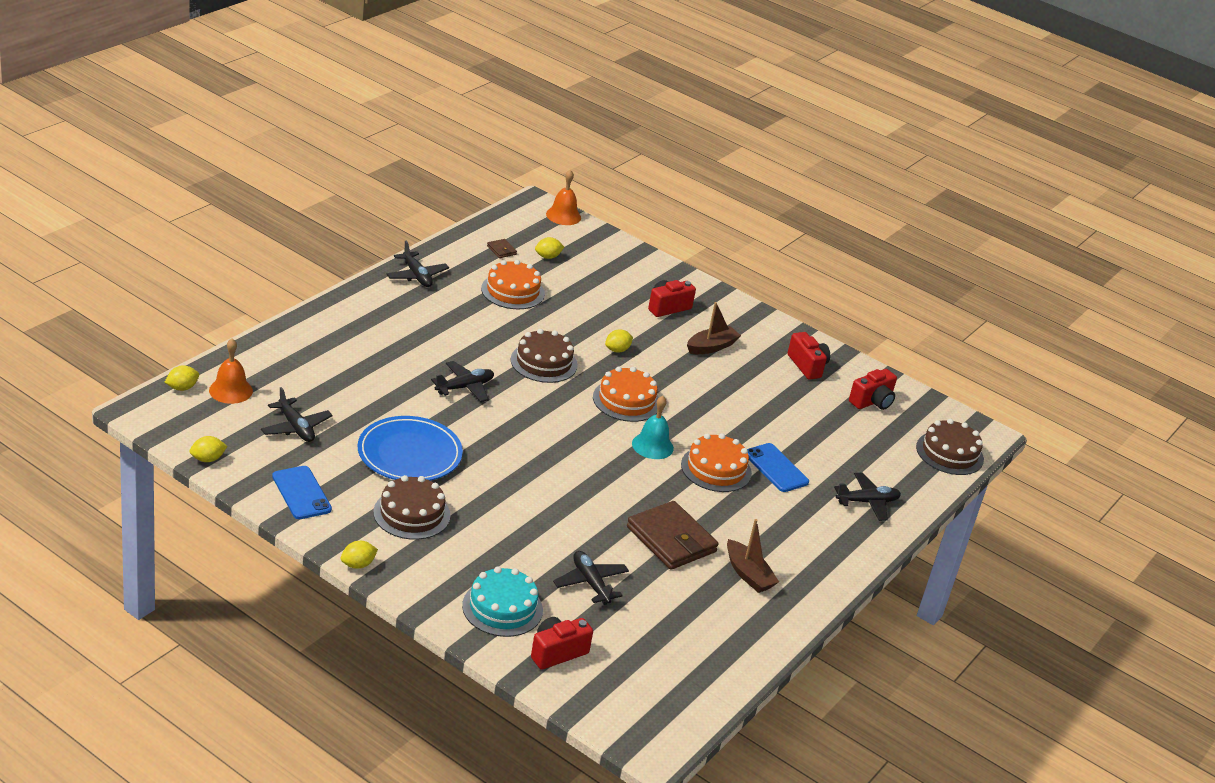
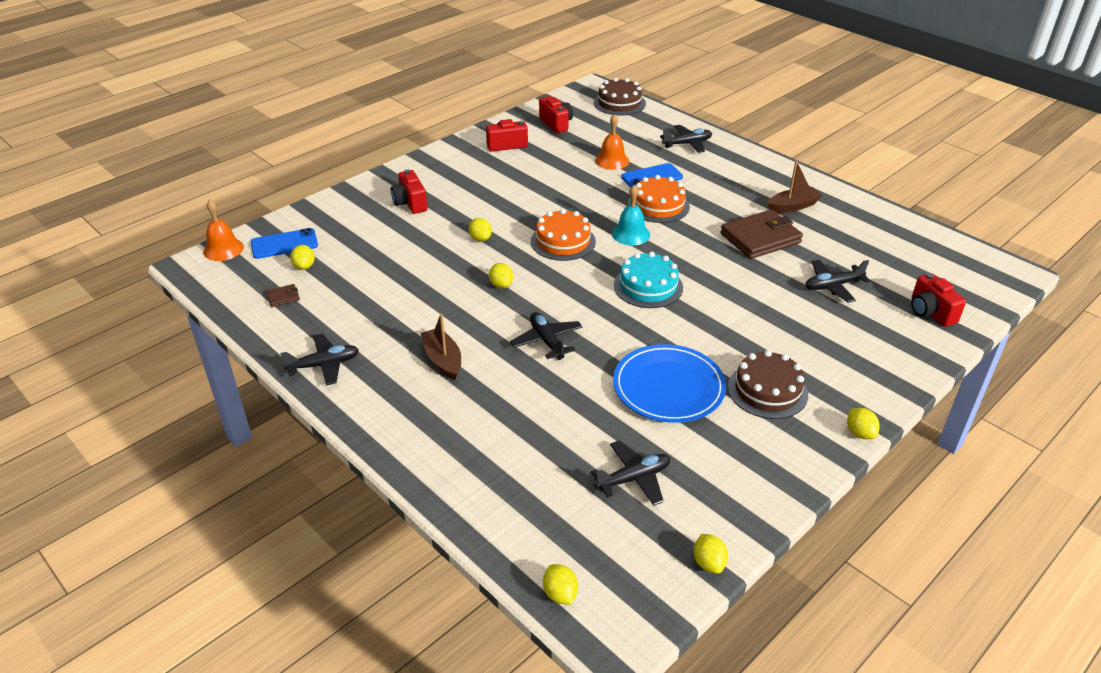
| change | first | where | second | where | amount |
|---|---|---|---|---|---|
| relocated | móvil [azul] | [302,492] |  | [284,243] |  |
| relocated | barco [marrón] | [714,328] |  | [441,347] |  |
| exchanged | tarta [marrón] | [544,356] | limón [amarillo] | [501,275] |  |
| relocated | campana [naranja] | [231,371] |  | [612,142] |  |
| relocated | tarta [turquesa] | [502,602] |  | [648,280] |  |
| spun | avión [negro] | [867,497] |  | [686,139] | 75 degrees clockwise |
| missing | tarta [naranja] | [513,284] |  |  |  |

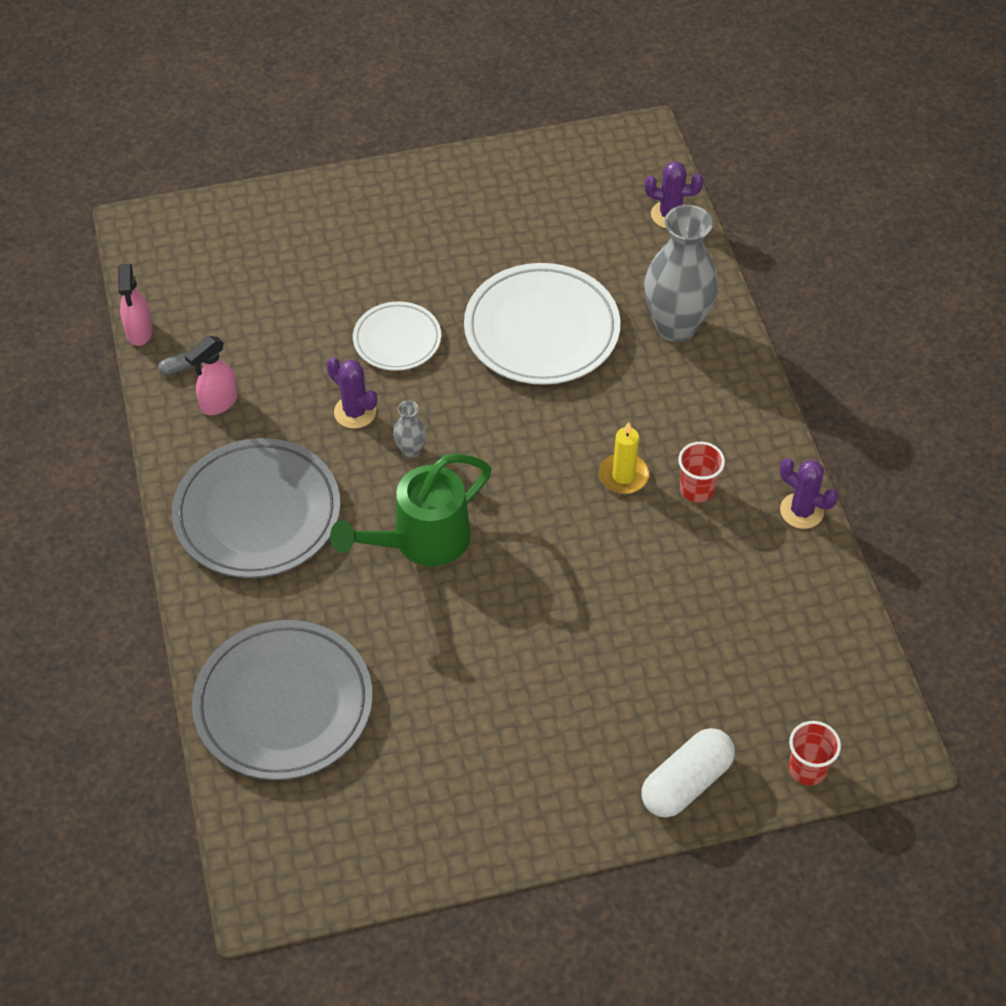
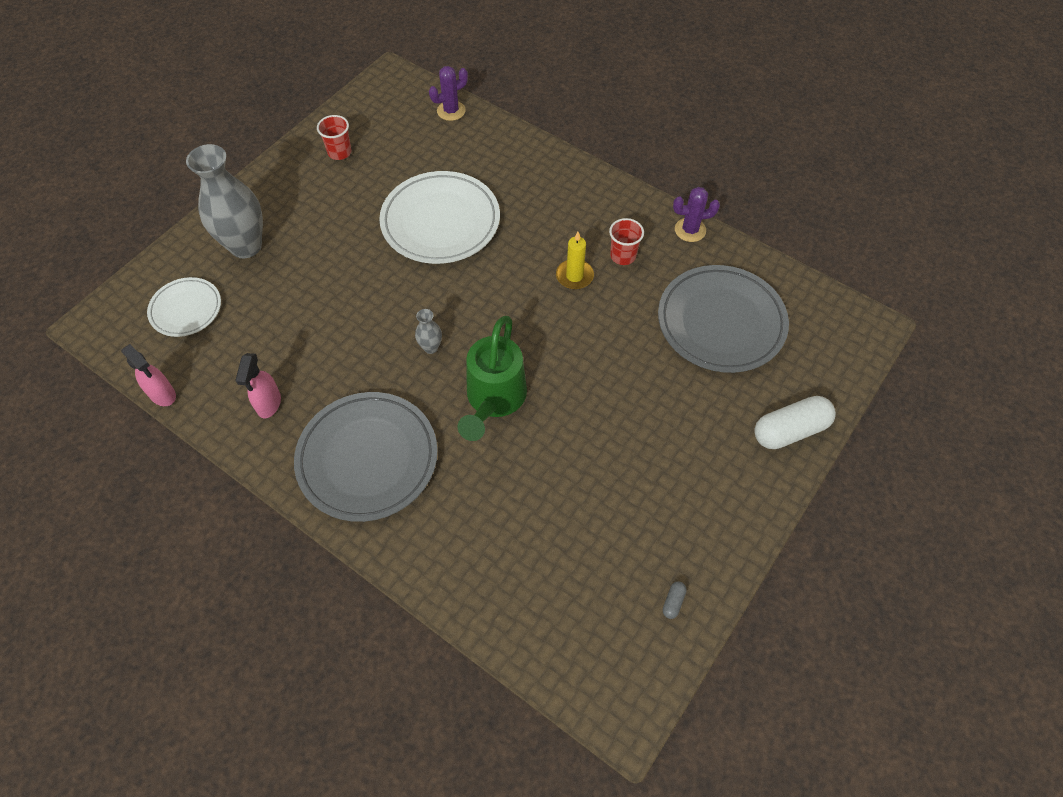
| change | first | where | second | where | amount |
|---|---|---|---|---|---|
| relocated | plato [blanco] | [397,336] |  | [184,307] |  |
| relocated | florero [gris] | [681,273] |  | [224,201] |  |
| relocated | vaso [rojo] | [815,753] |  | [334,137] |  |
| relocated | plato [gris] | [282,700] |  | [723,319] |  |
| relocated | cápsula [gris] | [175,363] |  | [675,600] |  |
| spun | cápsula [blanco] | [688,773] |  | [795,422] | 60 degrees clockwise |
| missing | cactus [morado] | [351,393] |  |  |  |

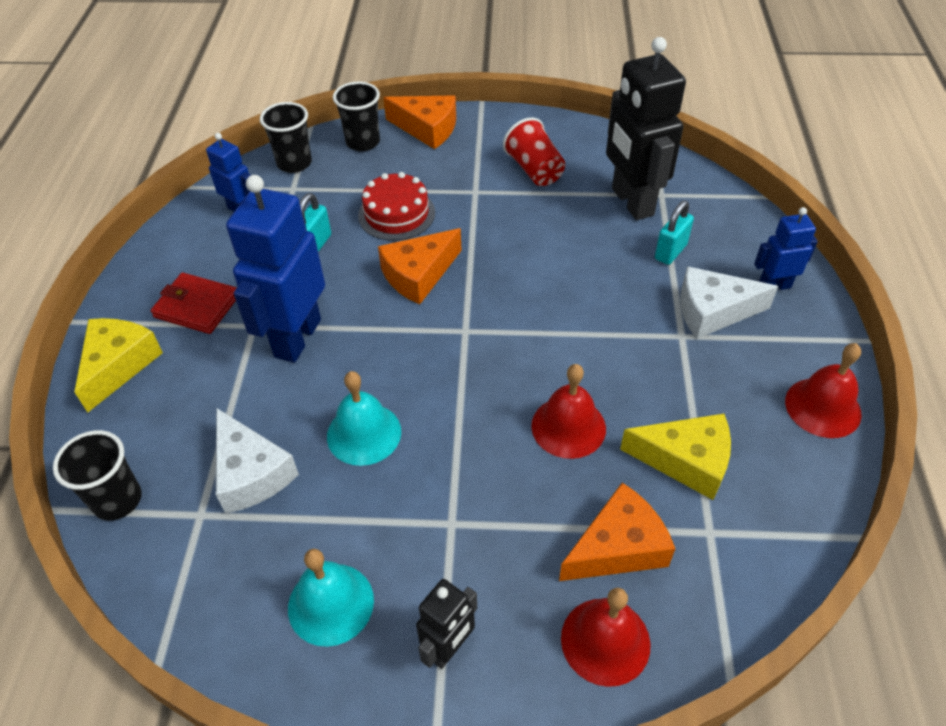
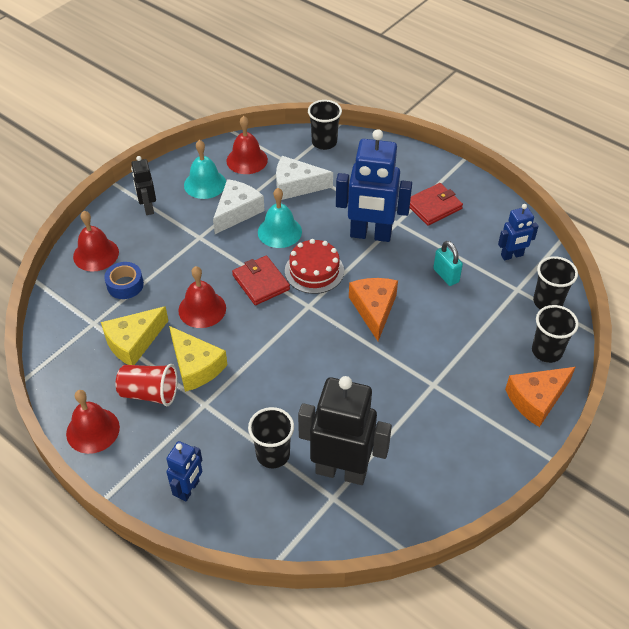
| change | first | where | second | where | amount |
|---|---|---|---|---|---|
| exchanged | queso [naranja] | [617,532] | cinta adhesiva [azul] | [124,280] |  |
| relocated | vaso [rojo] | [534,151] |  | [147,385] |  |
| relocated | queso [amarillo] | [118,365] |  | [198,359] |  |
| relocated | queso [blanco] | [729,302] |  | [239,206] |  |
| appeared |  |  | campana [rojo] | [247,145] |  |
| appeared |  |  | cartera [rojo] | [261,280] |  |
| exchanged | candado [turquesa] | [674,232] | vaso [negro] | [271,437] |  |
| relocated | tarta [rojo] | [396,206] |  | [314,266] |  |
| spun | robot [azul] | [275,269] |  | [374,185] | 135 degrees clockwise |

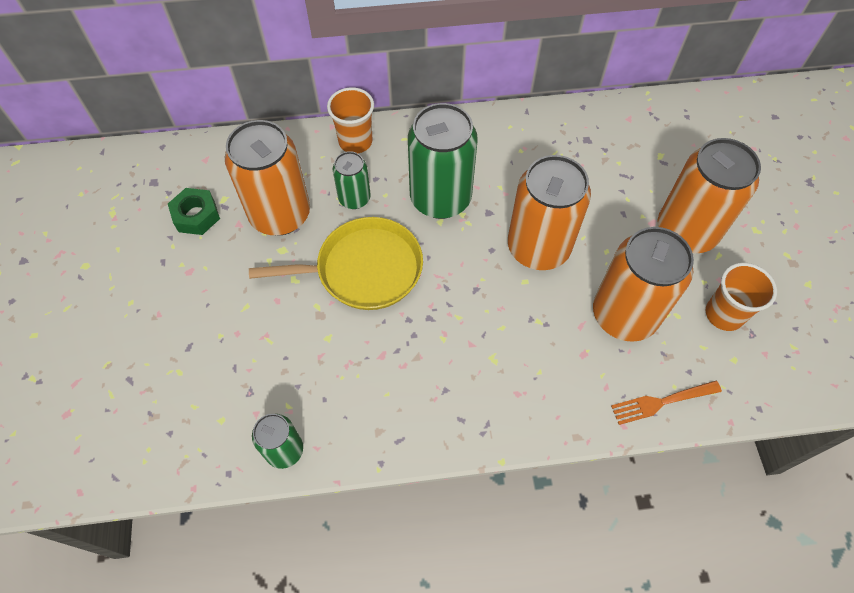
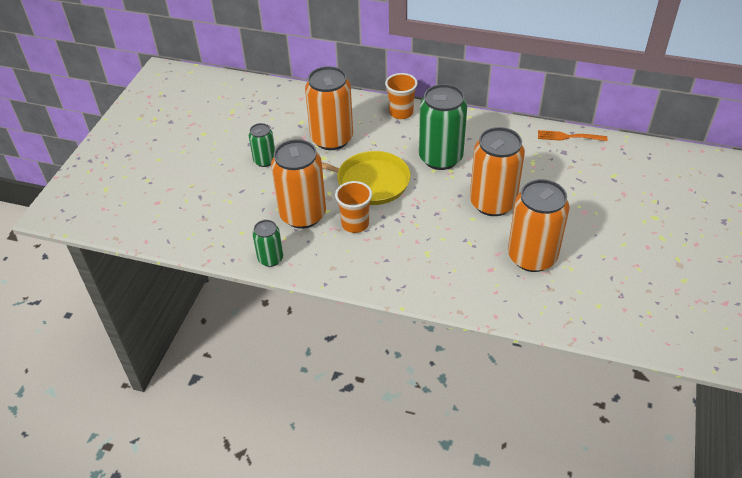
| change | first | where | second | where | amount |
|---|---|---|---|---|---|
| relocated | lata [verde] | [351,180] |  | [262,145] |  |
| relocated | lata [naranja] | [709,195] |  | [298,184] |  |
| relocated | vaso [naranja] | [741,297] |  | [353,207] |  |
| relocated | tenedor [naranja] | [666,403] |  | [572,135] |  |
| missing | tuerca [verde] | [194,211] |  |  |  |

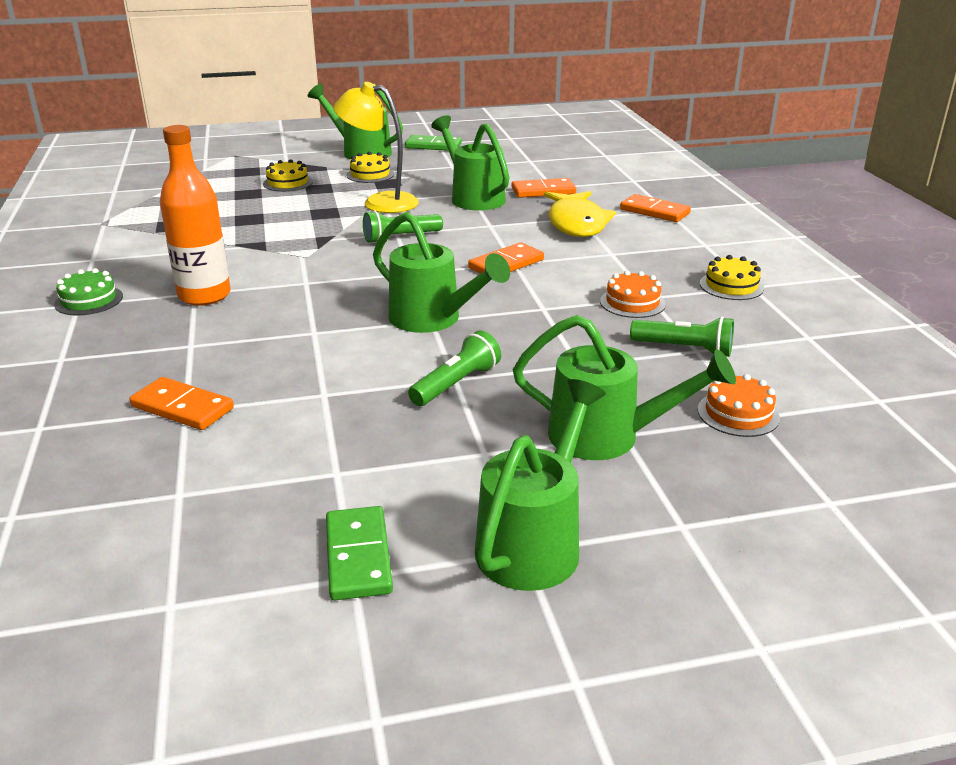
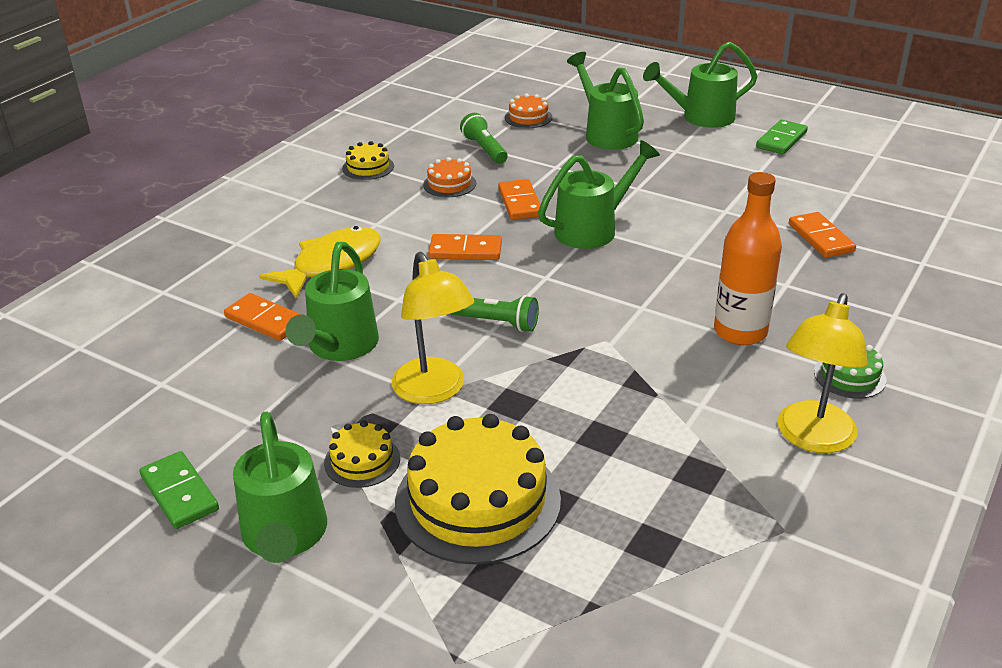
| change | first | where | second | where | amount |
|---|---|---|---|---|---|
| size | tarta [amarillo] | [288,175] |  | [478,489] | x2.09 |
| relocated | ficha de dominó [naranja] | [655,208] |  | [519,199] |  |
| spun | regadera [verde] | [441,272] |  | [599,194] | 60 degrees clockwise |
| appeared |  |  | lámpara [amarillo] | [823,373] |  |
| missing | lámpara de mano [verde] | [454,368] |  |  |  |

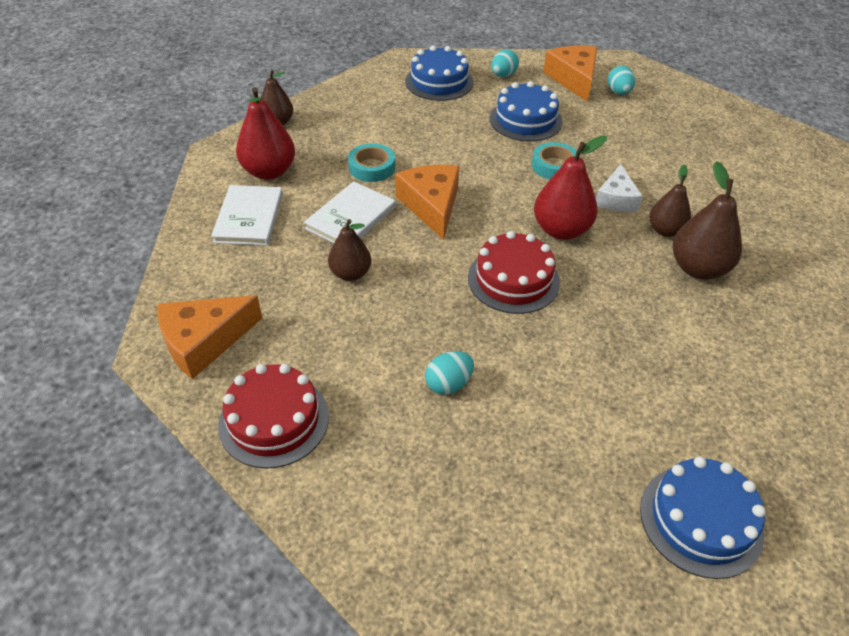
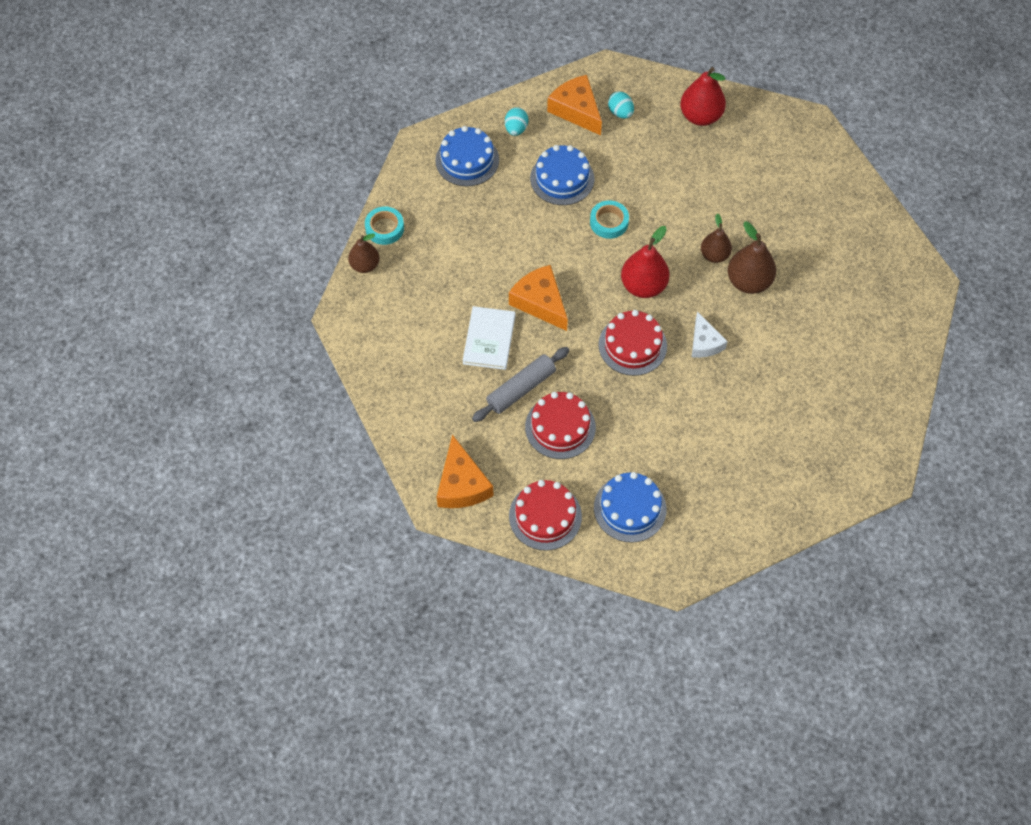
| change | first | where | second | where | amount |
|---|---|---|---|---|---|
| relocated | cinta adhesiva [turquesa] | [371,162] |  | [384,226] |  |
| spun | queso [naranja] | [209,337] |  | [465,471] | 45 degrees counterclockwise |
| exchanged | pera [marrón] | [349,250] | rodillo [gris] | [520,384] |  |
| appeared |  |  | tarta [rojo] | [560,425] |  |
| relocated | tarta [azul] | [703,517] |  | [630,507] |  |
| relocated | pera [rojo] | [265,133] |  | [703,96] |  |
| relocated | queso [blanco] | [619,188] |  | [710,335] |  |
| missing | libro [blanco] | [247,215] |  |  |  |
| missing | huevo [turquesa] | [449,373] |  |  |  |

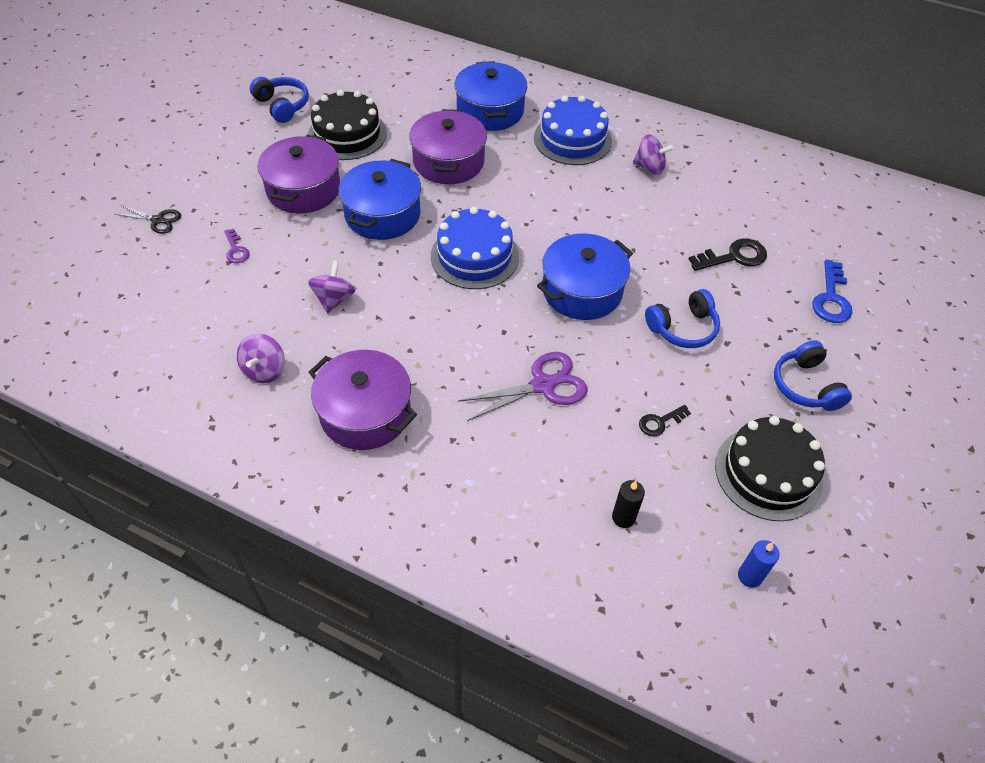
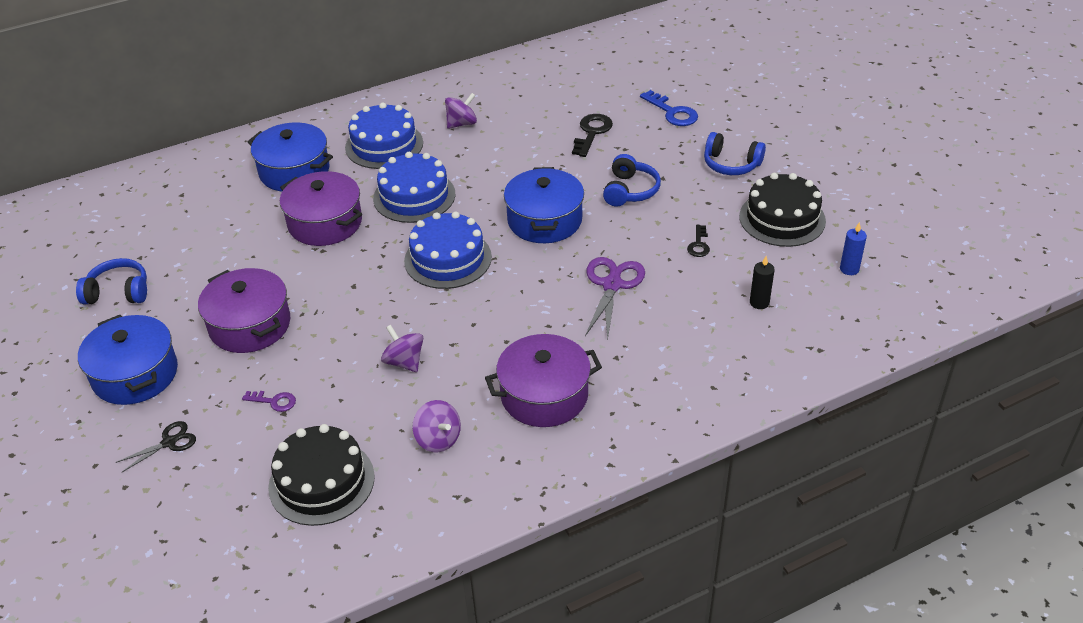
| change | first | where | second | where | amount |
|---|---|---|---|---|---|
| relocated | olla [azul] | [380,199] |  | [128,360] |  |
| relocated | tarta [negro] | [347,125] |  | [321,475] |  |
| appeared |  |  | tarta [azul] | [414,187] |  |

